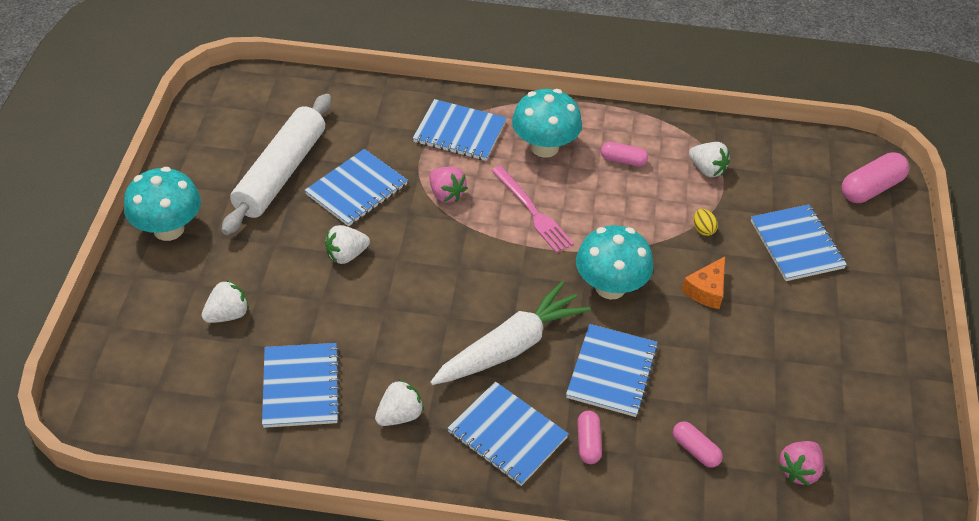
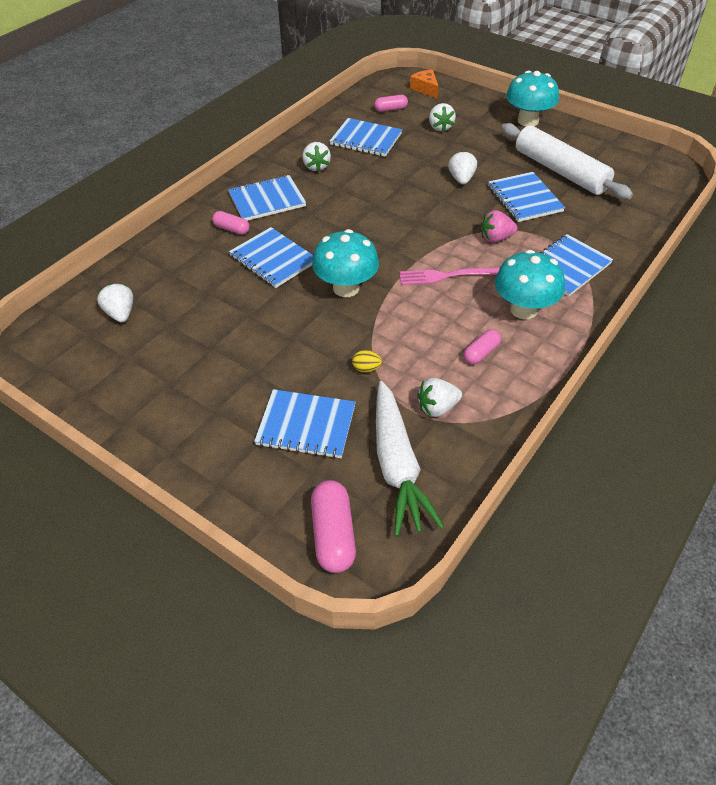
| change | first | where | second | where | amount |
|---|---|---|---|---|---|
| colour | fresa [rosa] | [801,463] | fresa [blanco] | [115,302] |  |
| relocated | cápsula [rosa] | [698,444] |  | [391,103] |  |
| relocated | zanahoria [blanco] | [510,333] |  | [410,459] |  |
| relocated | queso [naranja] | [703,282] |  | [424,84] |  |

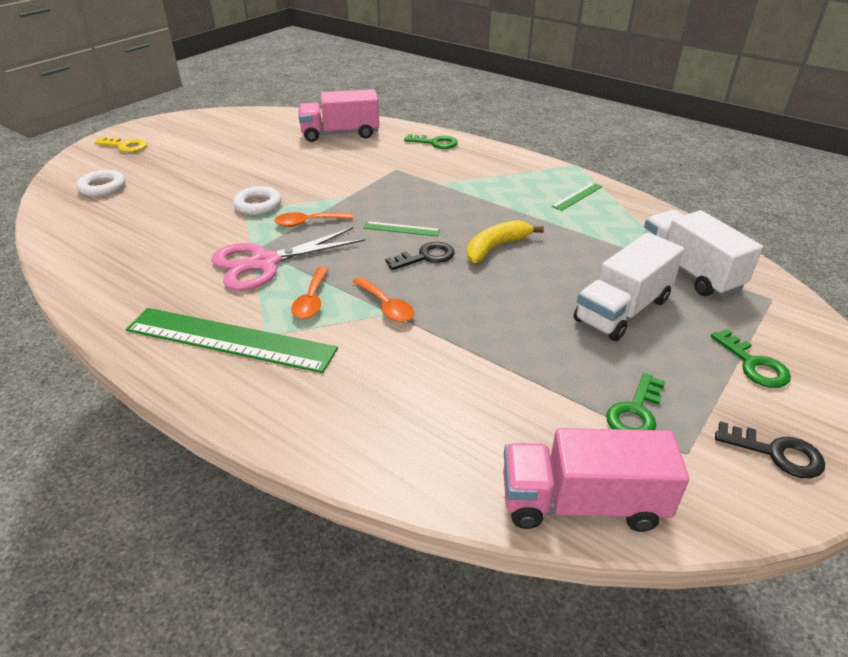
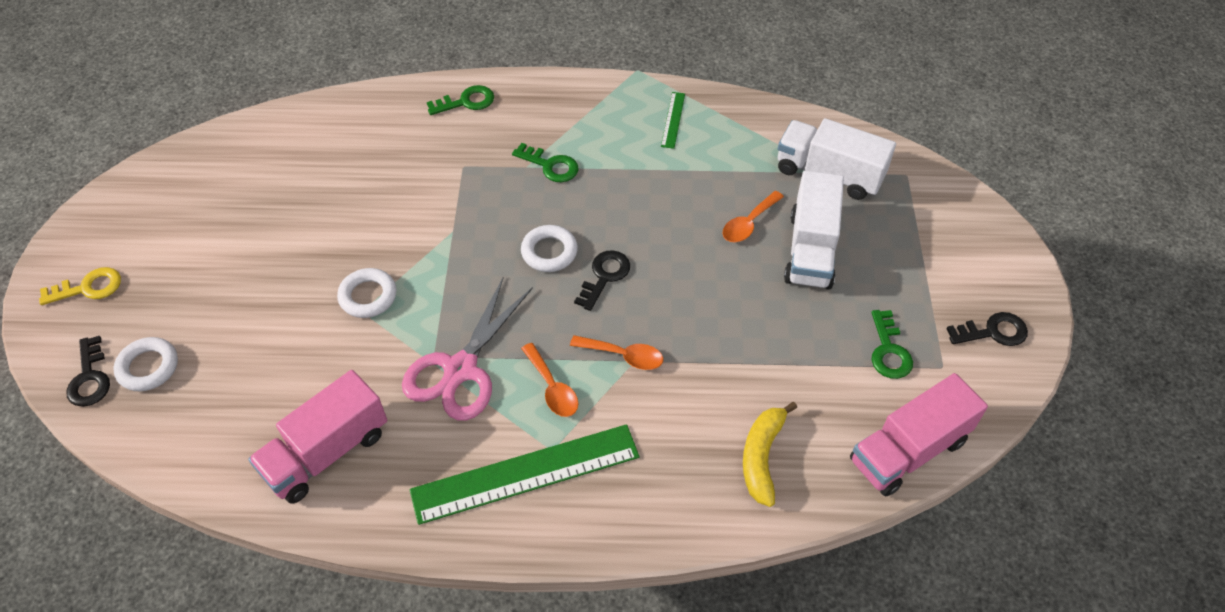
| change | first | where | second | where | amount |
|---|---|---|---|---|---|
| appeared |  |  | llave [negro] | [88,371] |  |
| relocated | camión [rosa] | [338,115] |  | [317,436] |  |
| relocated | llave [verde] | [751,358] |  | [545,162] |  |
| exchanged | regla [verde] | [401,229] | anillo [blanco] | [549,248] |  |
| relocated | cuchara [naranja] | [313,219] |  | [753,216] |  |
| relocated | plátano [amarillo] | [505,241] |  | [770,454] |  |

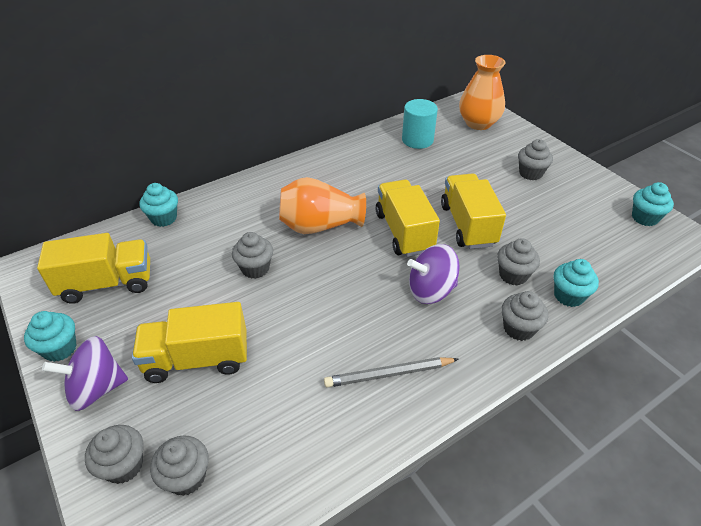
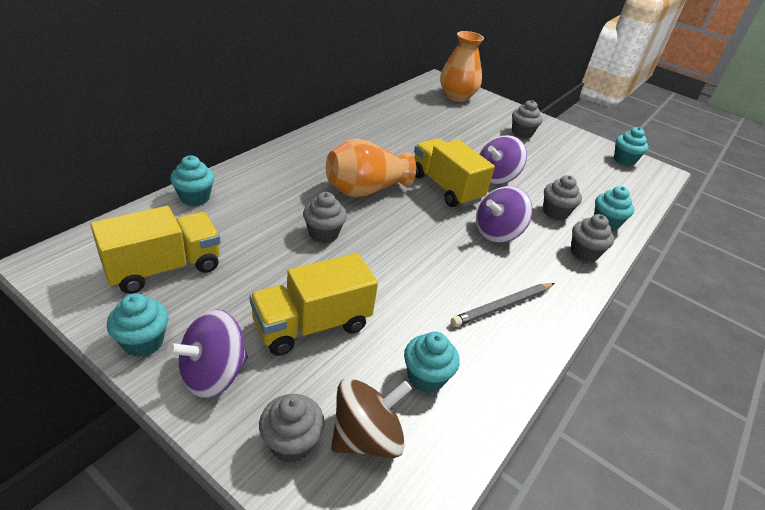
| change | first | where | second | where | amount |
|---|---|---|---|---|---|
| exchanged | magdalena [gris] | [179,466] | peonza [marrón] | [371,418] |  |
| appeared |  |  | magdalena [turquesa] | [432,362] |  |
| exchanged | camión [amarillo] | [473,211] | peonza [morado] | [503,159] |  |
| missing | cilindro [turquesa] | [420,124] |  |  |  |

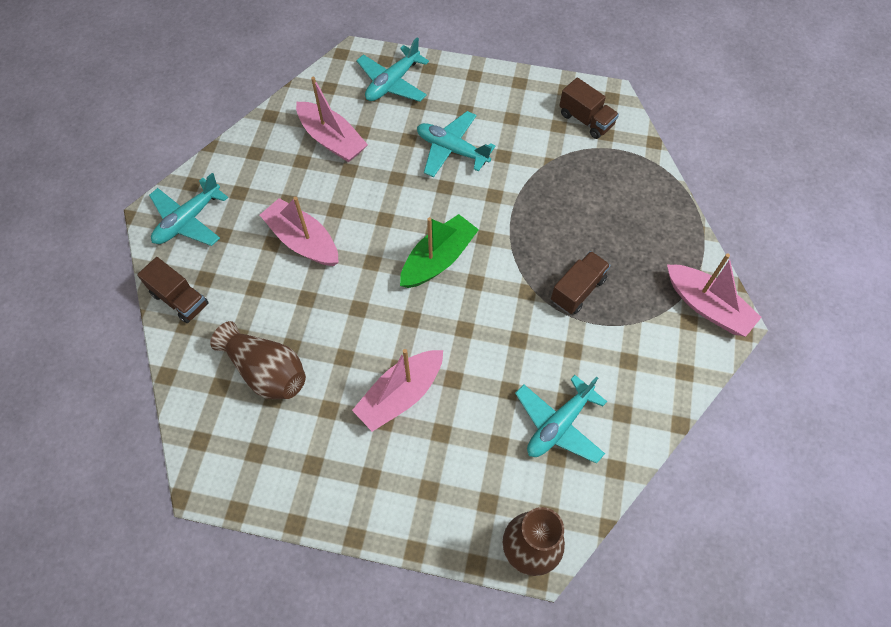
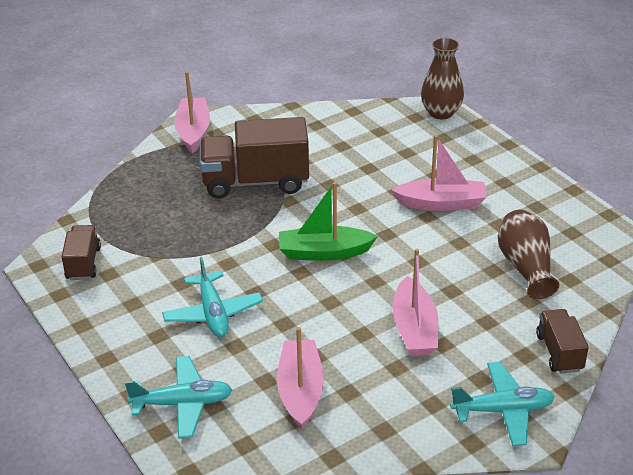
| change | first | where | second | where | amount |
|---|---|---|---|---|---|
| size | camión [marrón] | [581,282] |  | [254,158] | x1.88 |
| missing | avión [turquesa] | [561,419] |  |  |  |

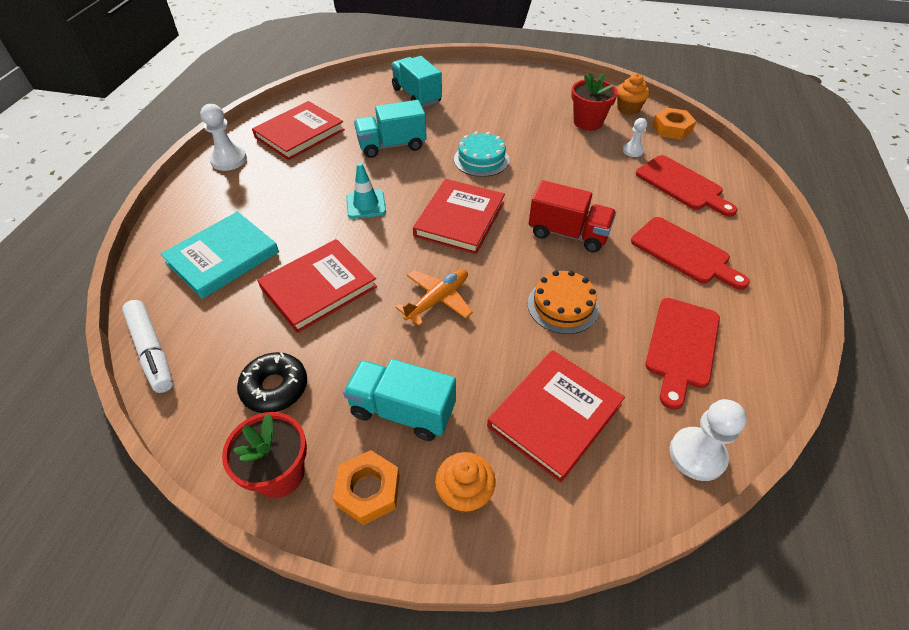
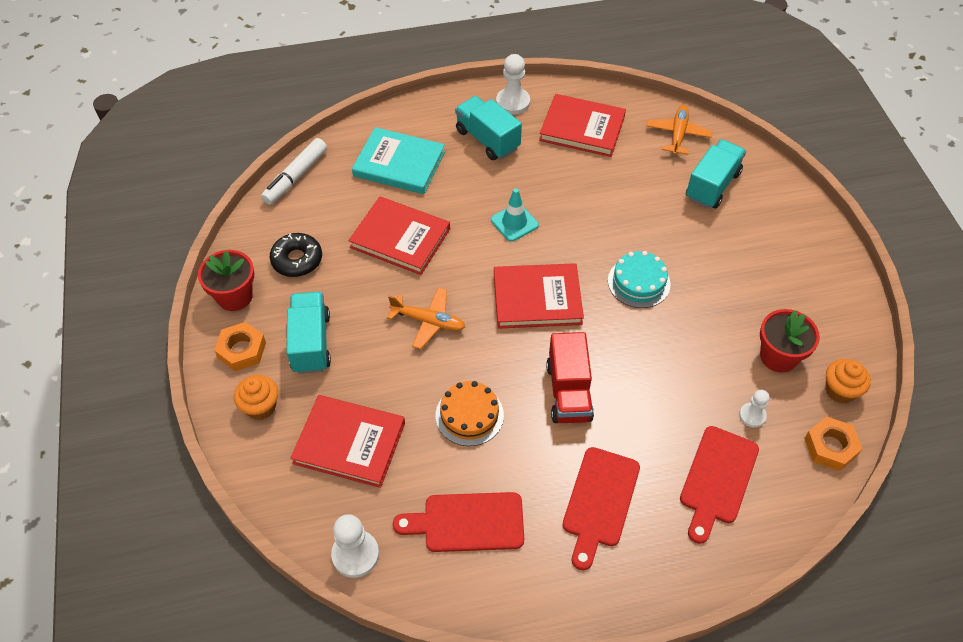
| change | first | where | second | where | amount |
|---|---|---|---|---|---|
| relocated | camión [turquesa] | [390,129] |  | [488,128] |  |
| appeared |  |  | avión [naranja] | [680,130] |  |

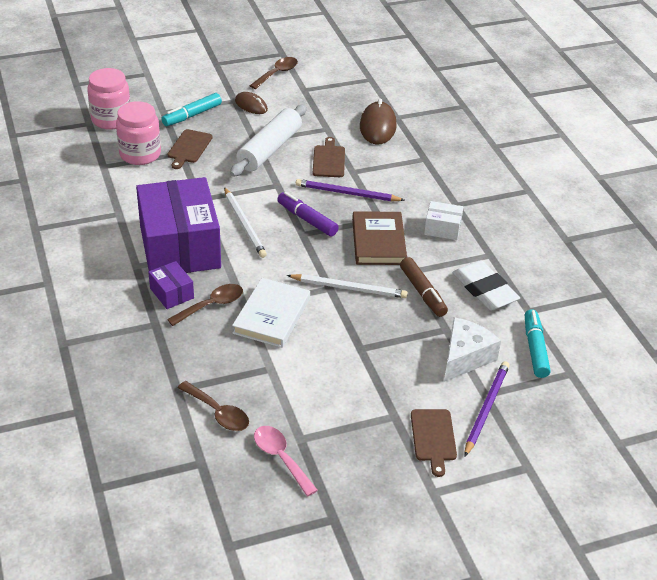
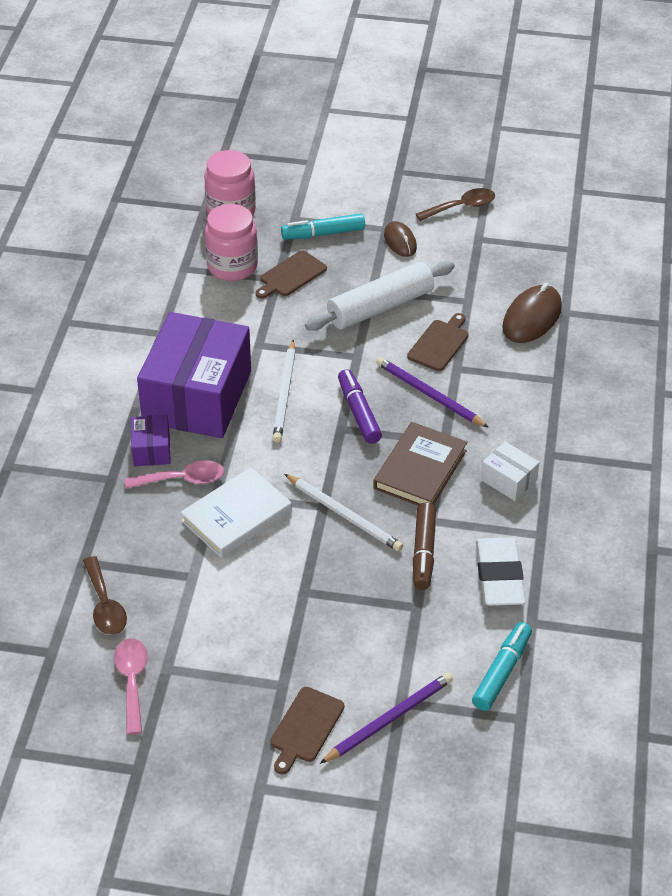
| change | first | where | second | where | amount |
|---|---|---|---|---|---|
| colour | cuchara [marrón] | [205,305] | cuchara [rosa] | [174,474] |  |
| missing | queso [blanco] | [472,349] |  |  |  |

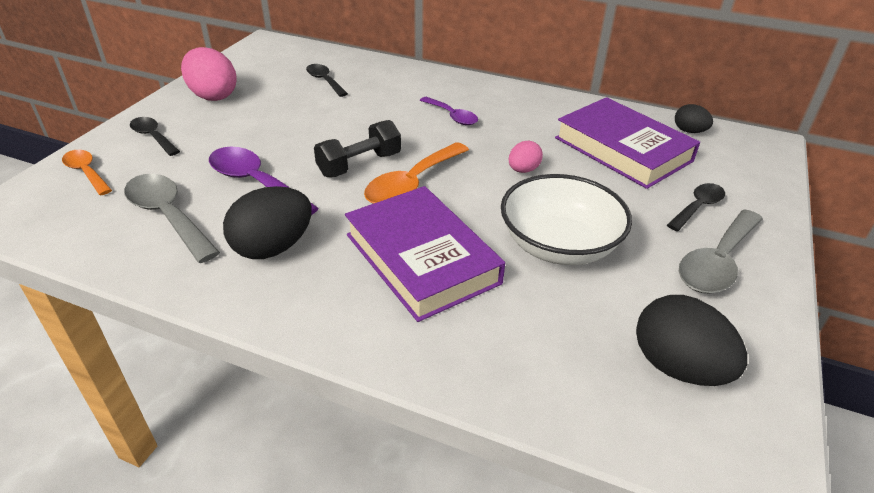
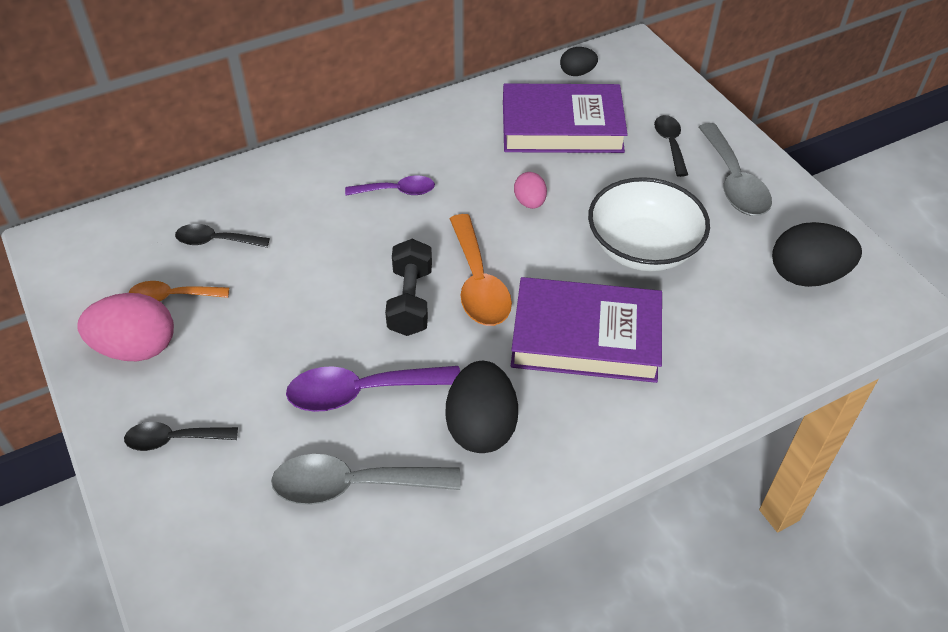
| change | first | where | second | where | amount |
|---|---|---|---|---|---|
| relocated | cuchara [naranja] | [87,172] |  | [178,291] |  |

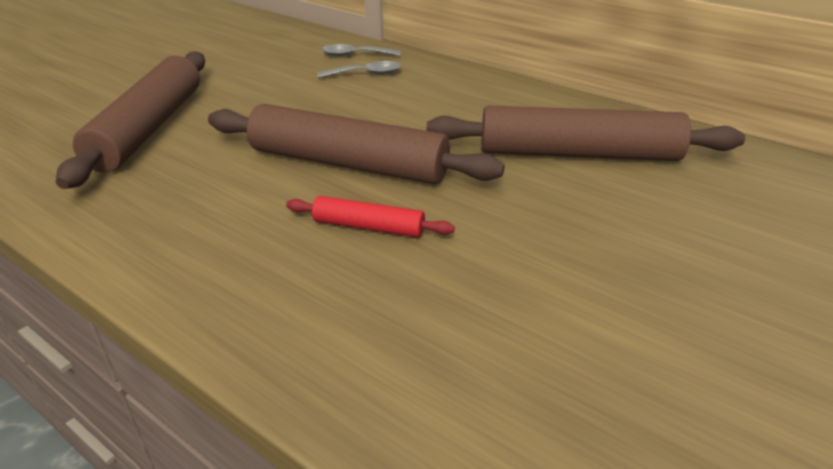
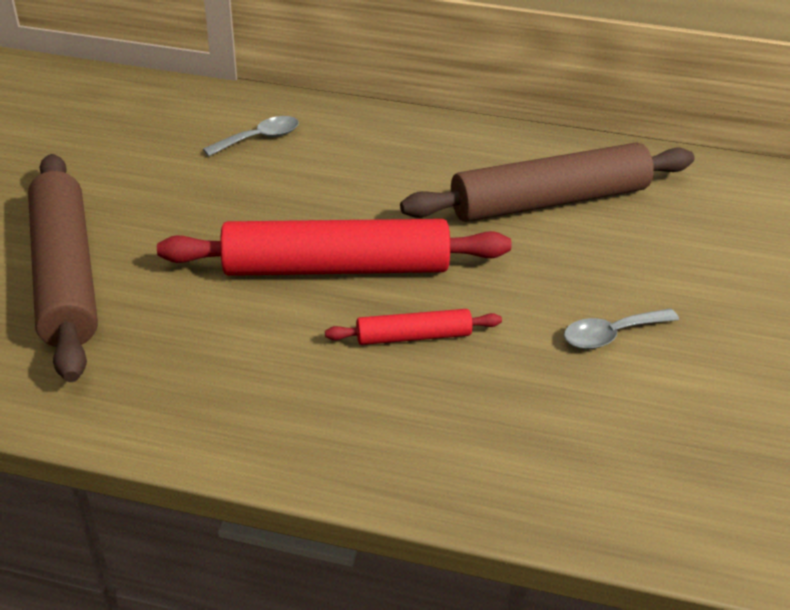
| change | first | where | second | where | amount |
|---|---|---|---|---|---|
| colour | rodillo [marrón] | [356,144] | rodillo [rojo] | [334,247] |  |
| relocated | cuchara [gris] | [361,50] |  | [621,328] |  |

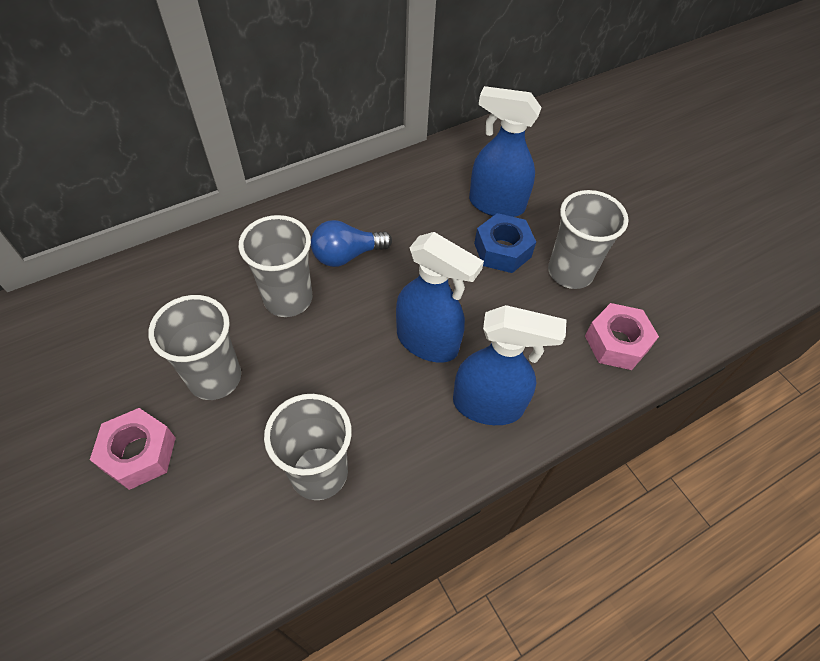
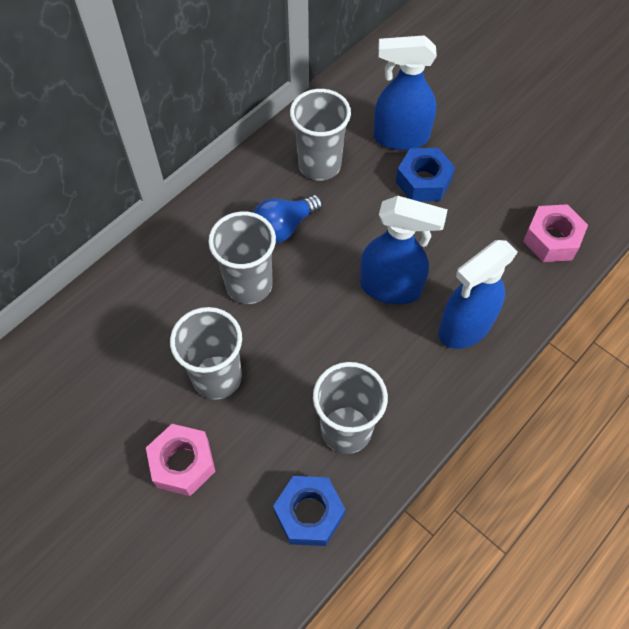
| change | first | where | second | where | amount |
|---|---|---|---|---|---|
| appeared |  |  | tuerca [azul] | [309,511] |  |
| relocated | vaso [gris] | [588,239] |  | [320,135] |  |
| spun | pulverizador [azul] | [510,365] |  | [478,294] | 150 degrees clockwise |

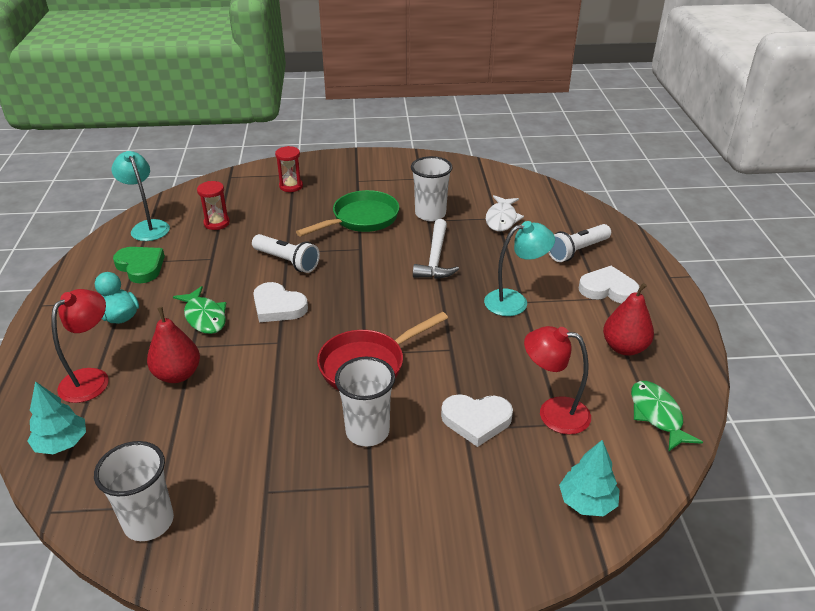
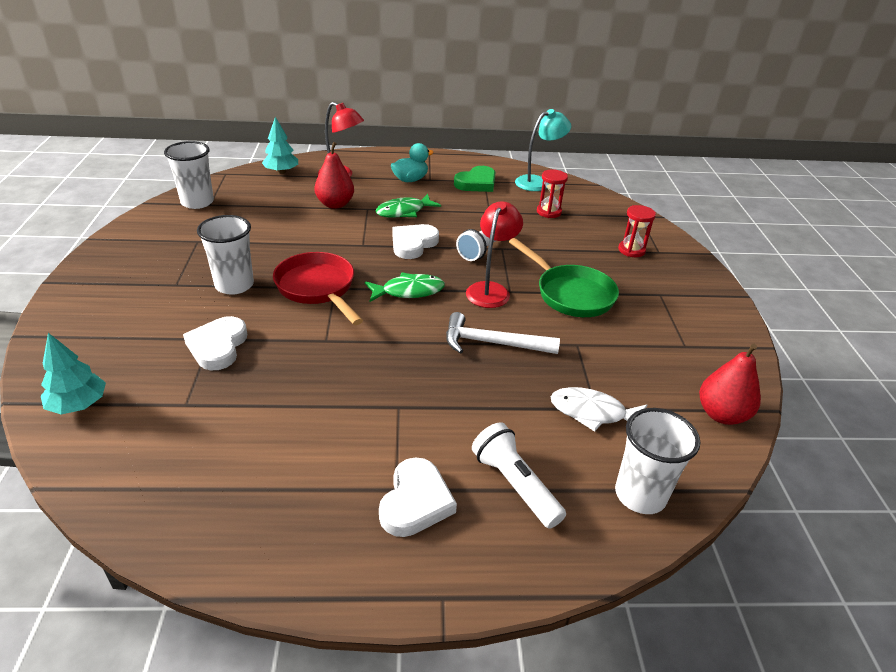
| change | first | where | second | where | amount |
|---|---|---|---|---|---|
| relocated | pez [verde] | [667,416] |  | [405,287] |  |
| relocated | lámpara [rojo] | [557,380] |  | [494,254] |  |
| relocated | vaso [blanco] | [432,188] |  | [657,461] |  |
| relocated | pera [rojo] | [628,319] |  | [730,384] |  |
| missing | lámpara [turquesa] | [519,268] |  |  |  |

